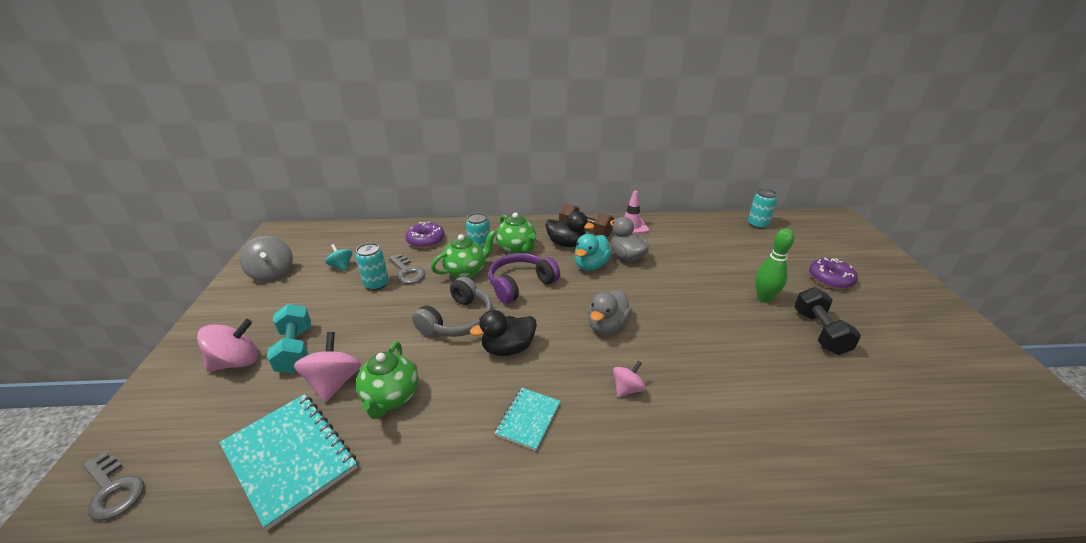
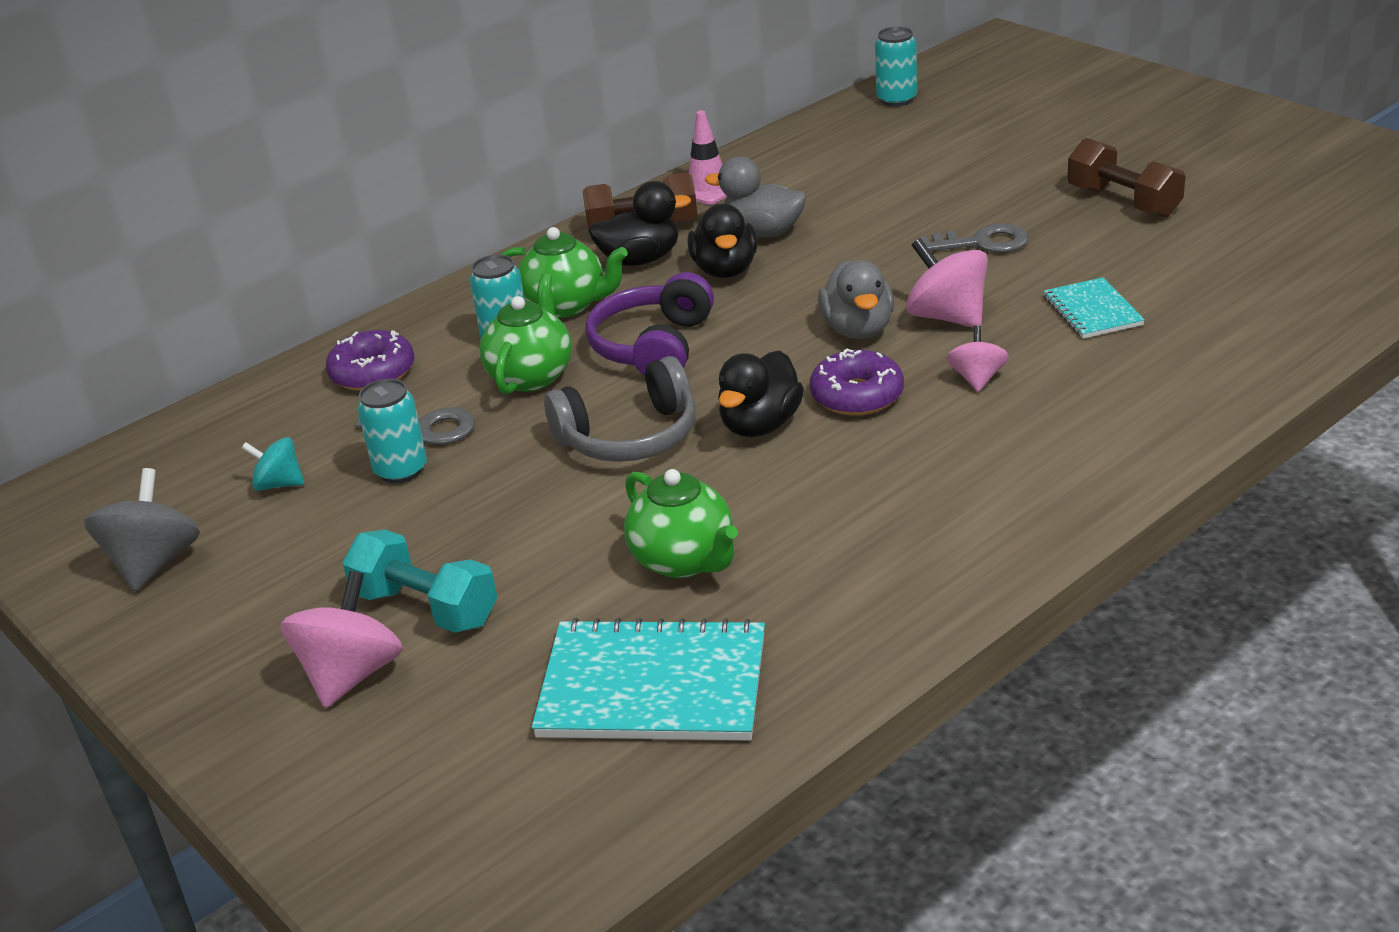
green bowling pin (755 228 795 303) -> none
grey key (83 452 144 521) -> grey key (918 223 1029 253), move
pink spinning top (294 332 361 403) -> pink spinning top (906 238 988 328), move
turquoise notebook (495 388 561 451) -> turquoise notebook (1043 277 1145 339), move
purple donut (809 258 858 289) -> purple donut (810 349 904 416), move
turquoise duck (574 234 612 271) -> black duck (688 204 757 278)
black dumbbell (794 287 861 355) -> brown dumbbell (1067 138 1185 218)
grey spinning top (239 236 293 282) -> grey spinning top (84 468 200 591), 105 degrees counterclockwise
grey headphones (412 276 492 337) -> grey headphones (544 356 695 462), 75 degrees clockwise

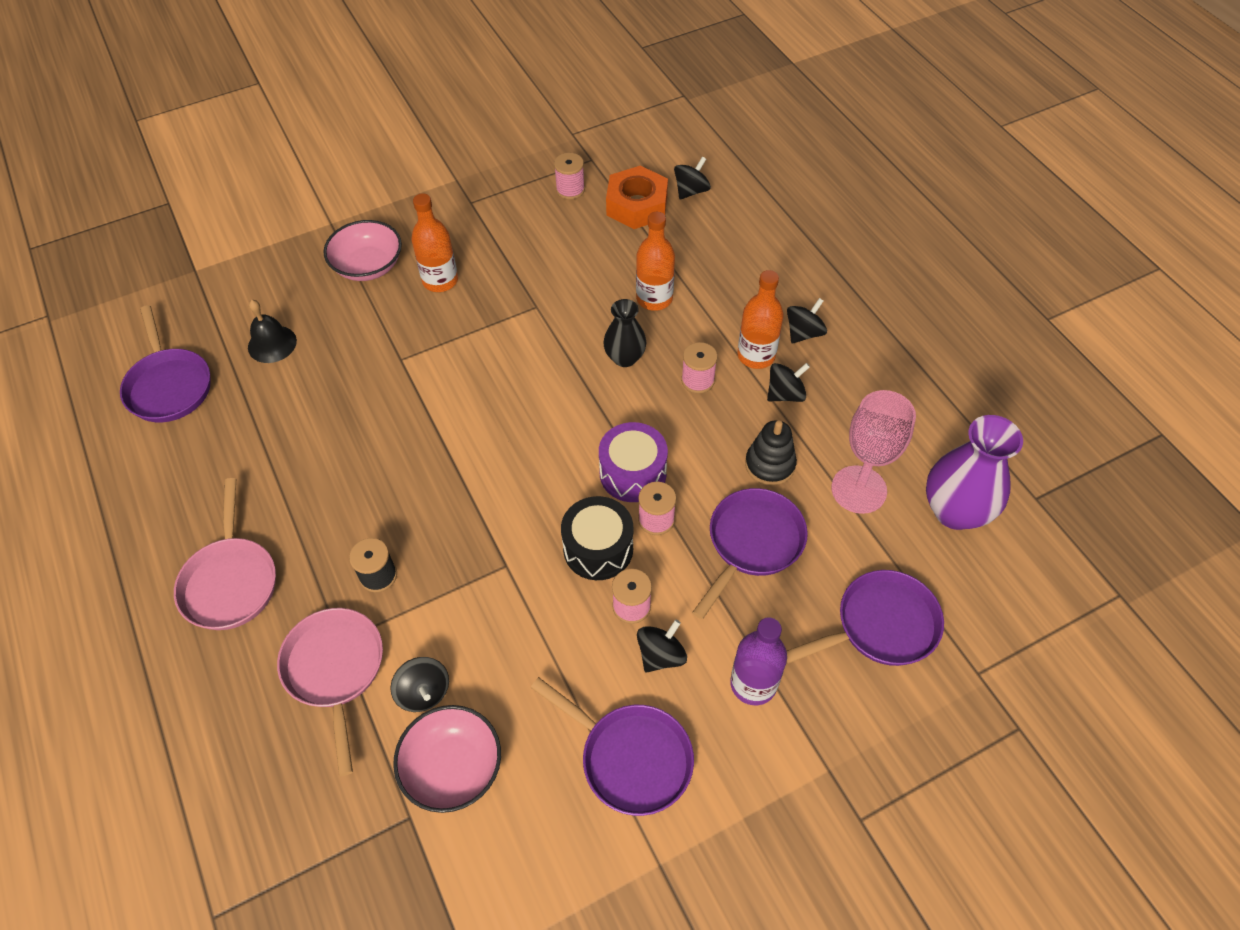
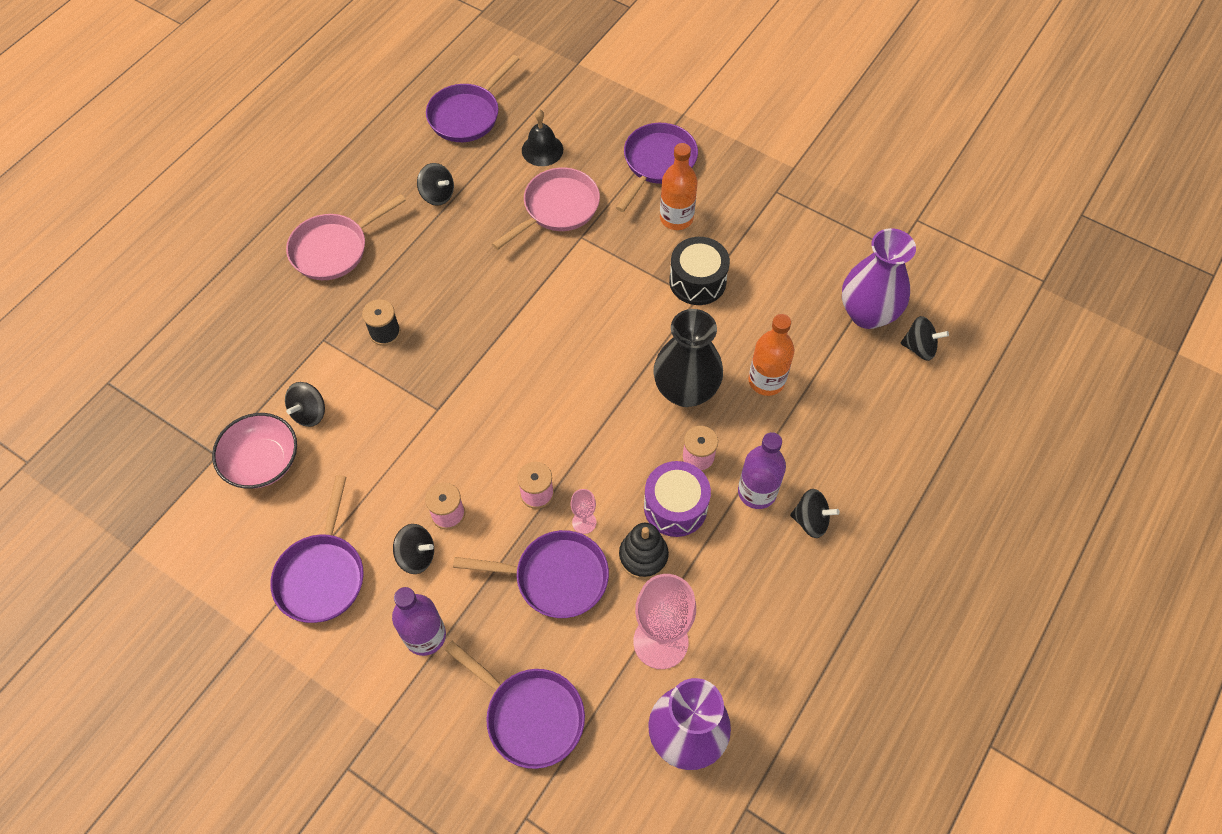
pink spool (554 153 585 200) -> none
none -> pink goblet (571 489 596 534)
pink pan (277 608 383 776) -> pink pan (492 168 600 250), move
black drum (561 496 633 580) -> black drum (669 237 730 305), move
purple drum (599 422 668 502) -> purple drum (644 461 711 537), move
black spinning top (767 363 810 402) -> black spinning top (417 163 454 206), move
pink bowl (323 220 402 281) -> purple pan (616 123 698 212)
orange nut (606 165 668 229) -> purple vase (842 228 916 329)
orange bottle (738 270 783 369) -> purple bottle (738 432 786 509)
black vase (603 299 646 367) -> black vase (653 309 723 407), x1.64

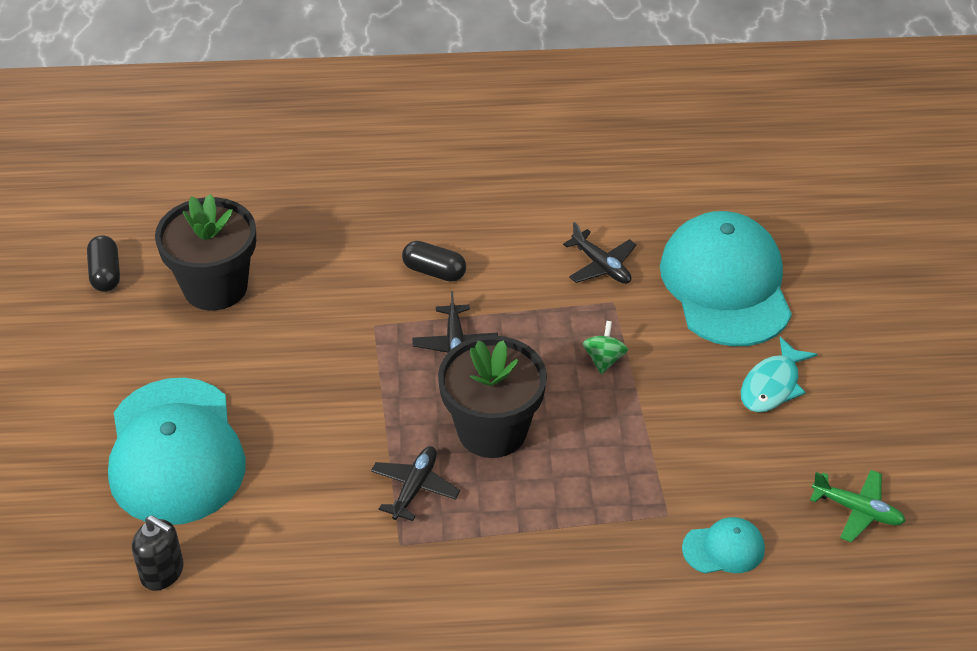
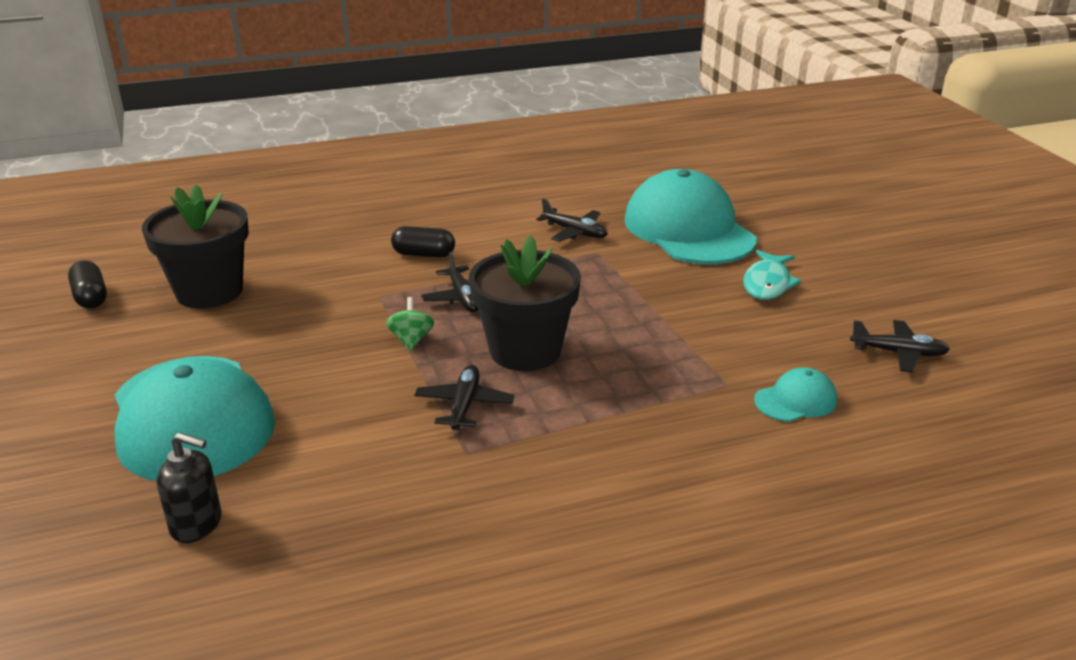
green spinning top (583 321 628 374) -> green spinning top (386 297 434 351), move
green plane (810 470 906 543) -> black plane (850 320 950 373)

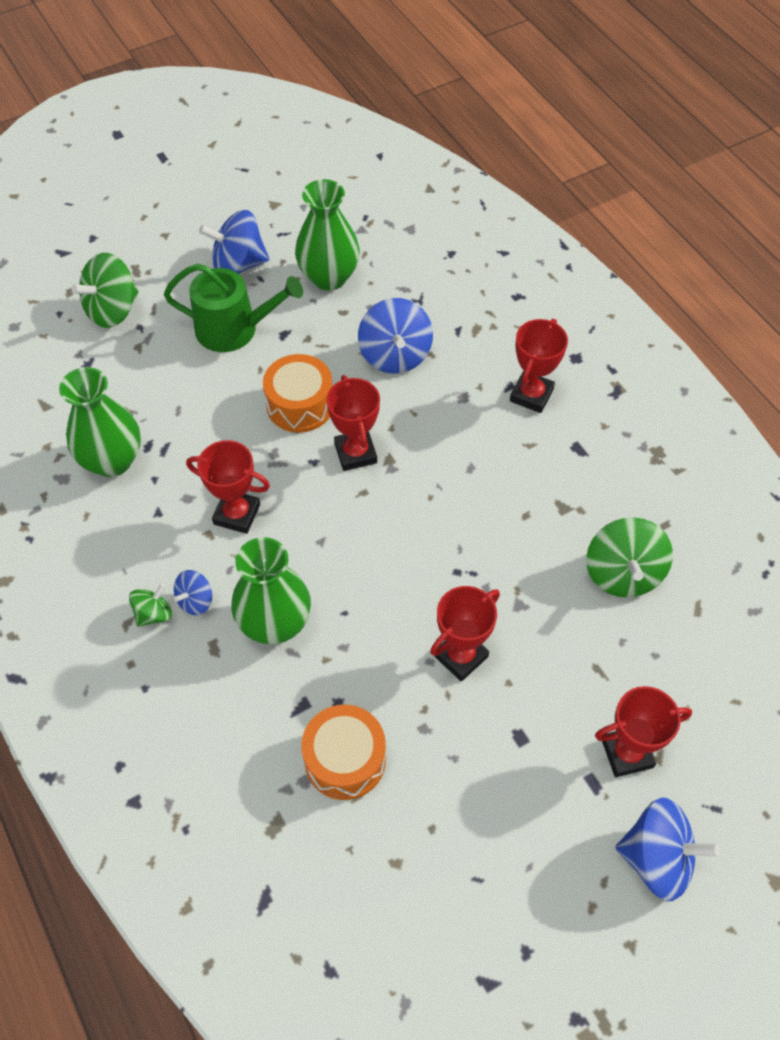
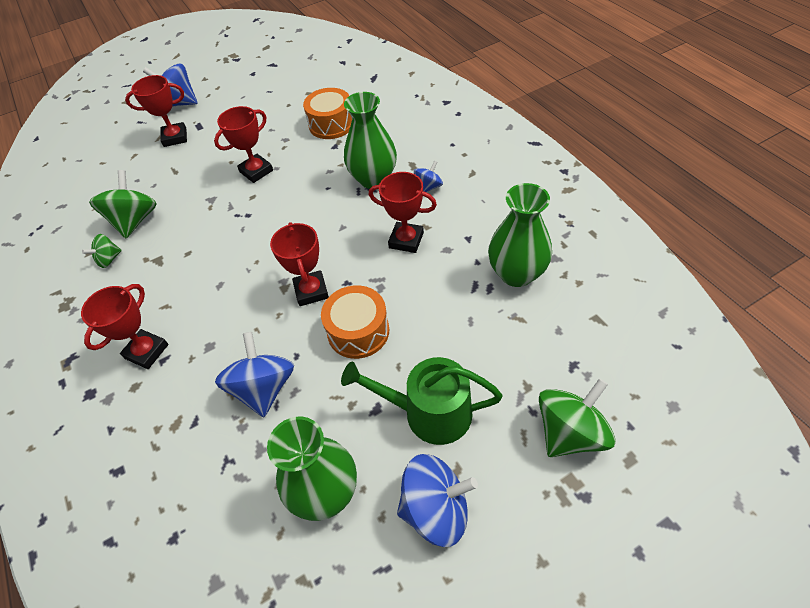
green spinning top (129 584 172 627) -> green spinning top (82 234 122 268), move

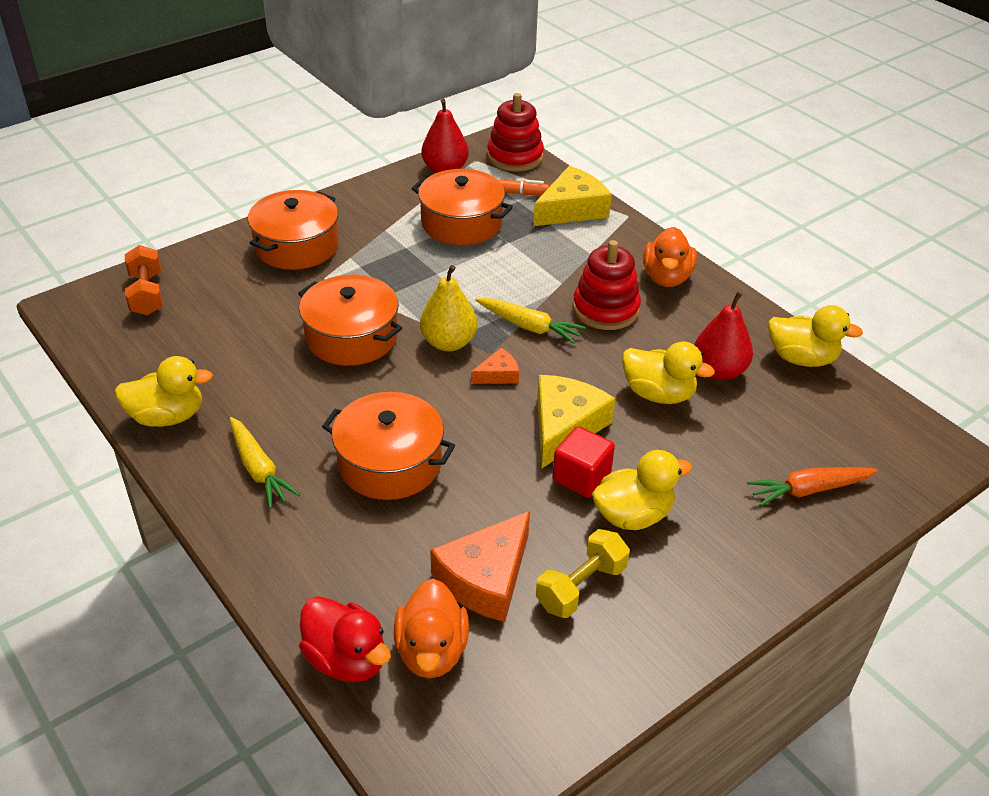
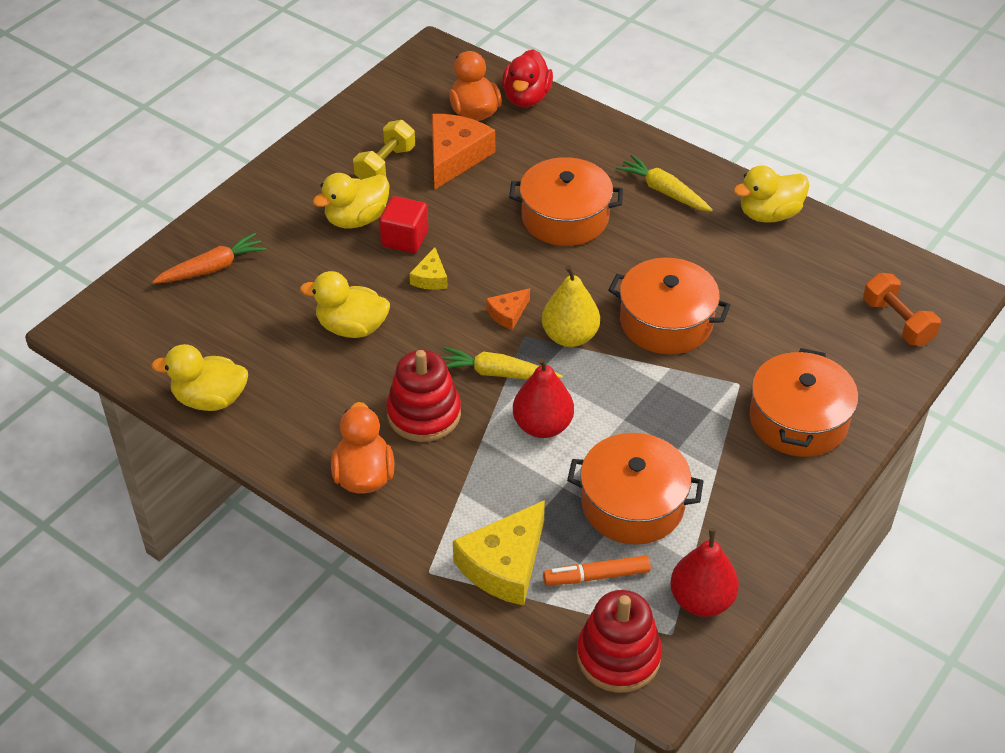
red pear (695 291 753 380) -> red pear (513 357 574 438), move
red duck (299 596 391 683) -> red duck (502 49 553 107), 105 degrees counterclockwise
yellow cheese (537 375 615 468) -> yellow cheese (409 247 448 290), x0.51

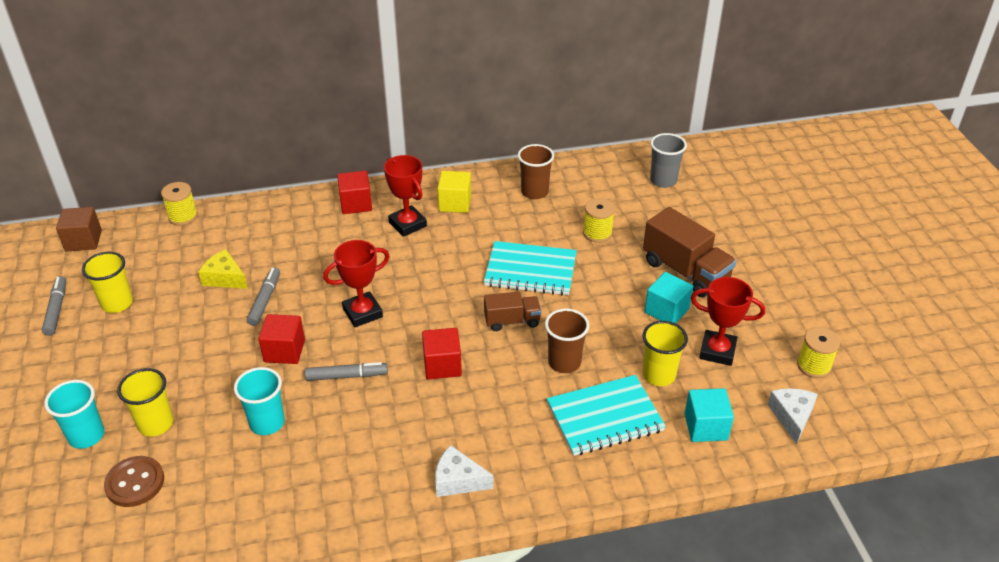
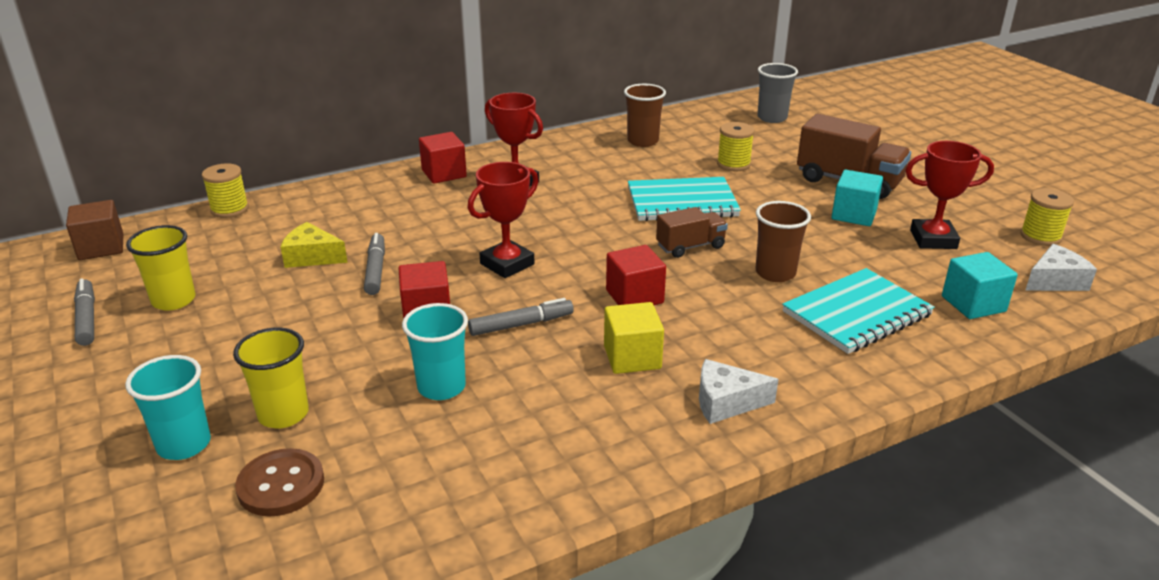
yellow cup (642 321 688 386) -> none
yellow cube (437 171 471 213) -> yellow cube (604 302 664 374), move
white cheese (767 388 818 444) -> white cheese (1025 244 1097 291), 75 degrees clockwise

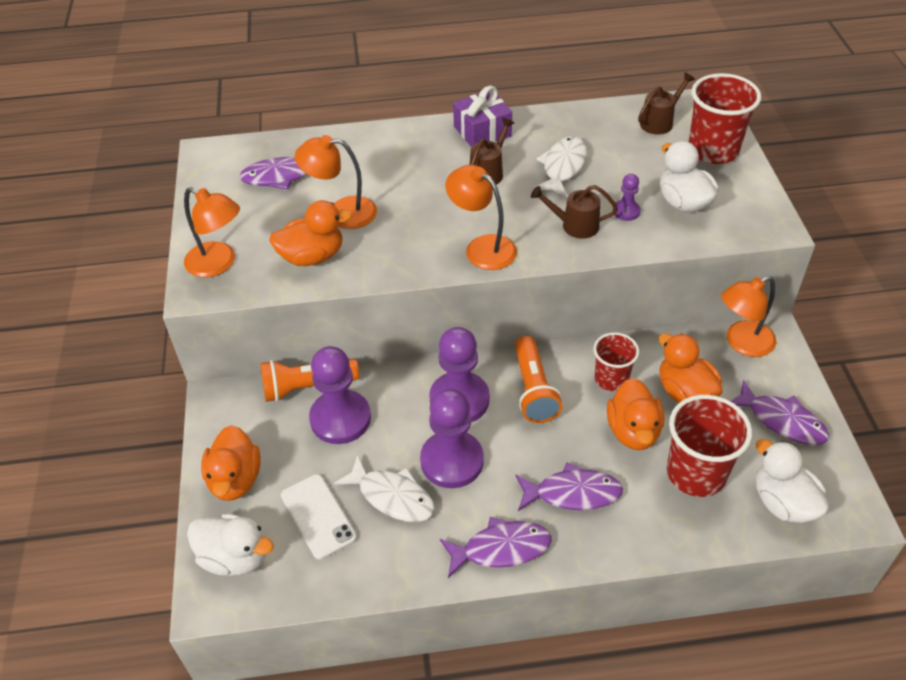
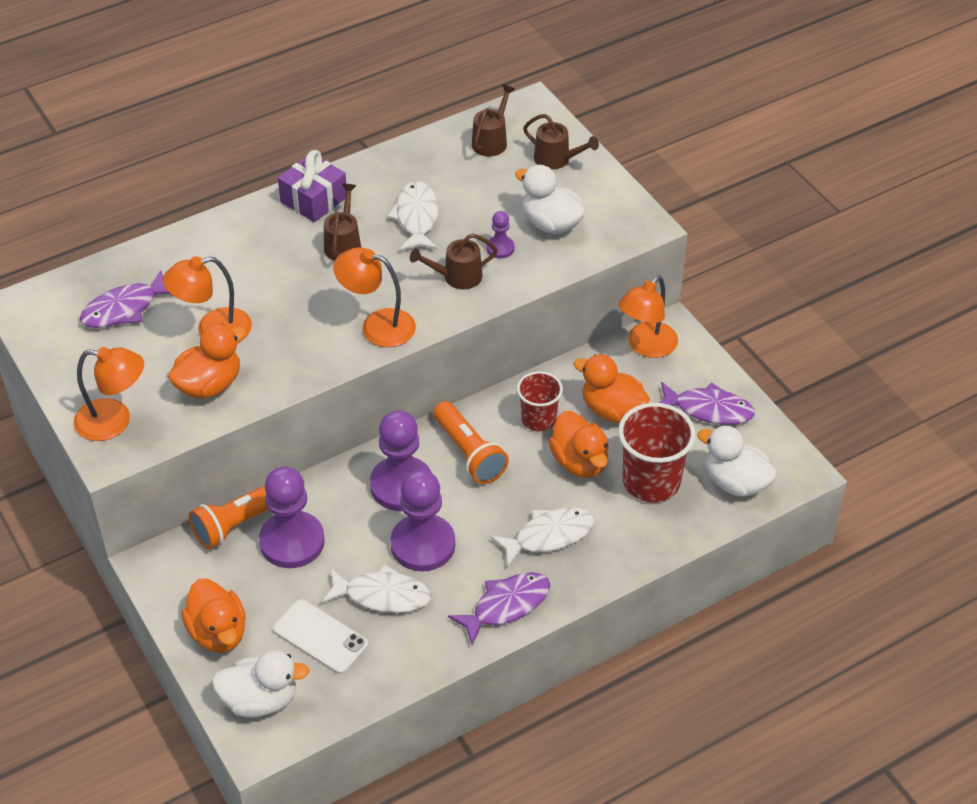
red cup (689 73 761 164) -> brown watering can (523 114 599 170)
purple fish (516 462 623 511) -> white fish (491 508 595 567)

